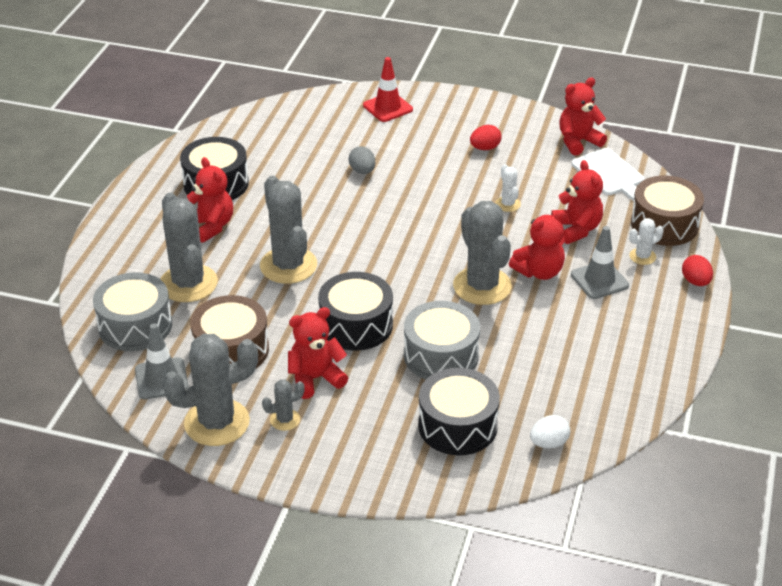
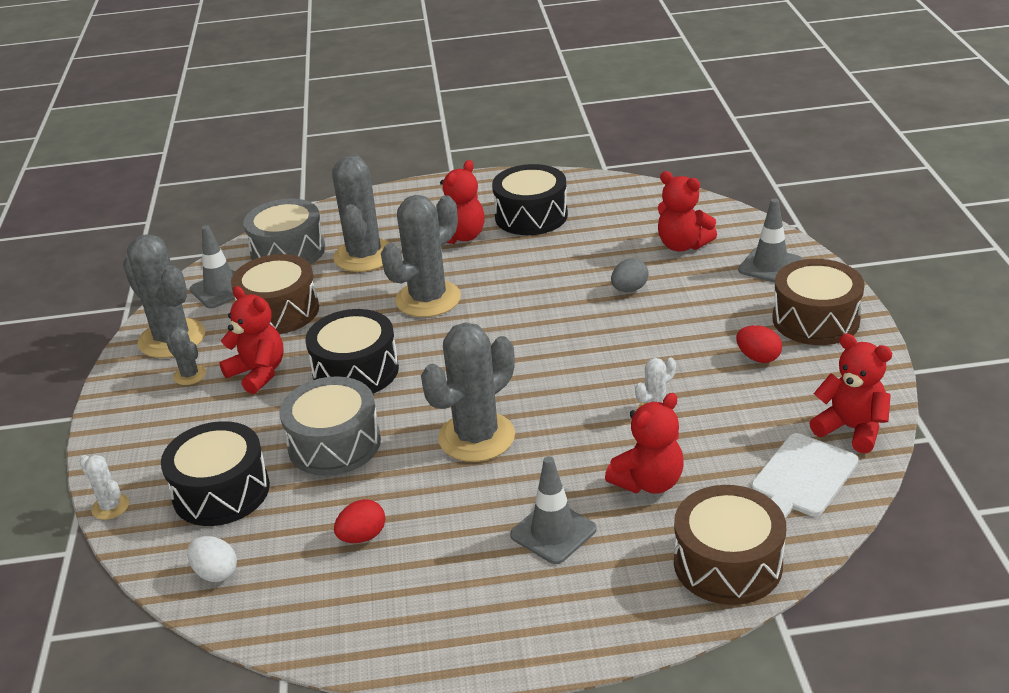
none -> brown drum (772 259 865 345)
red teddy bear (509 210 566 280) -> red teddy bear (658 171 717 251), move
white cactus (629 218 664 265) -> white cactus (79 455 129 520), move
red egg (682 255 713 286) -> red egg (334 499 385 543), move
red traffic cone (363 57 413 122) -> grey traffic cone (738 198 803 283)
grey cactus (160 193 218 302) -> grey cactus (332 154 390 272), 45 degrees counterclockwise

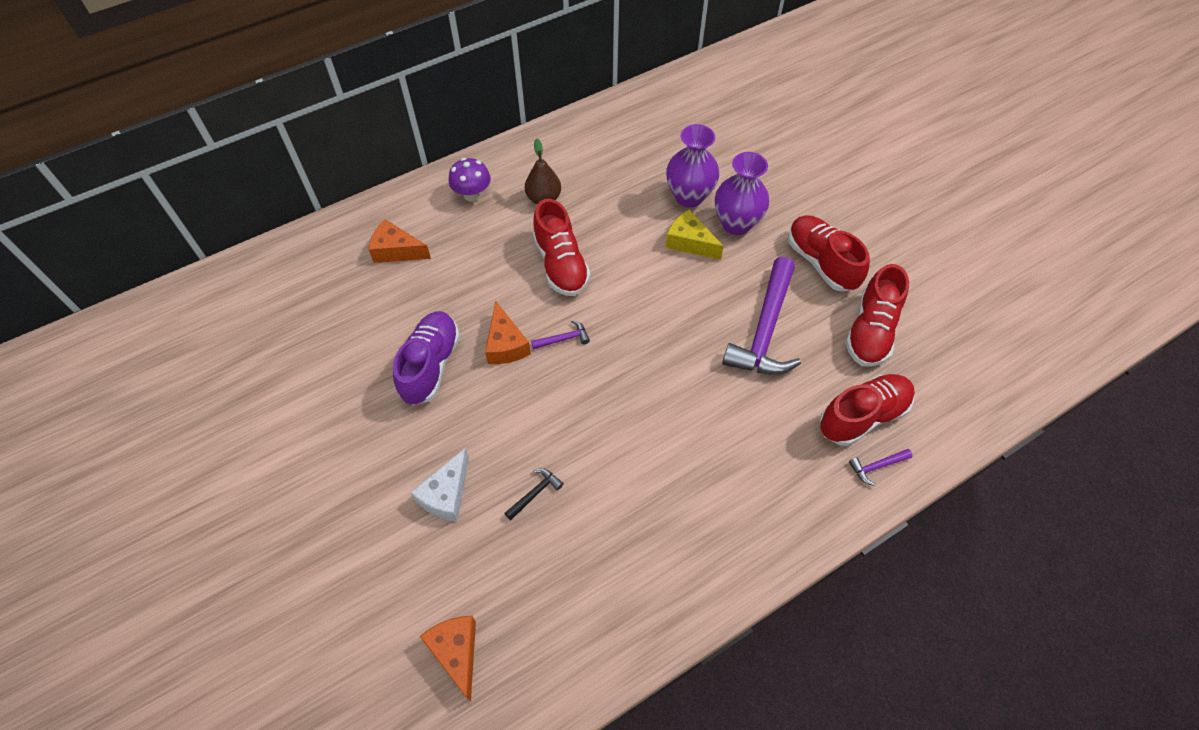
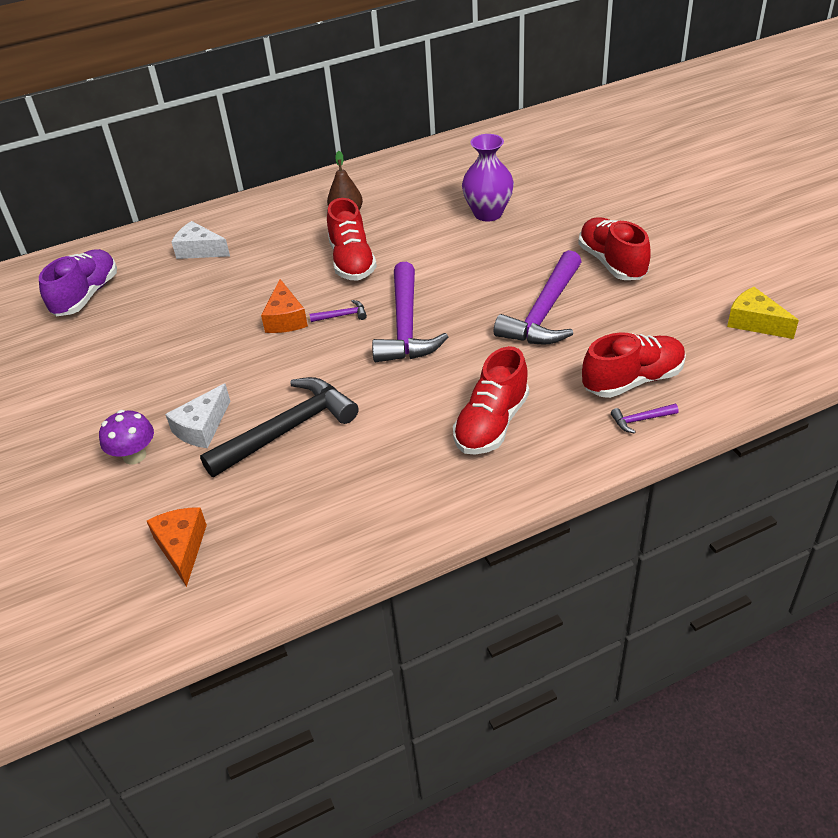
purple vase (715 152 769 235) -> none
none -> purple hammer (372 262 448 362)
purple shoe (393 311 460 405) -> purple shoe (39 249 117 316), move
purple mushroom (449 158 491 202) -> purple mushroom (99 410 154 464), move
yellow cheese (665 209 724 260) -> yellow cheese (727 287 799 339), move
red shoe (845 264 909 367) -> red shoe (453 346 529 455), move
orange cheese (368 219 431 263) -> white cheese (172 221 230 259)
black hammer (504 468 564 520) -> black hammer (200 377 359 477), x2.47

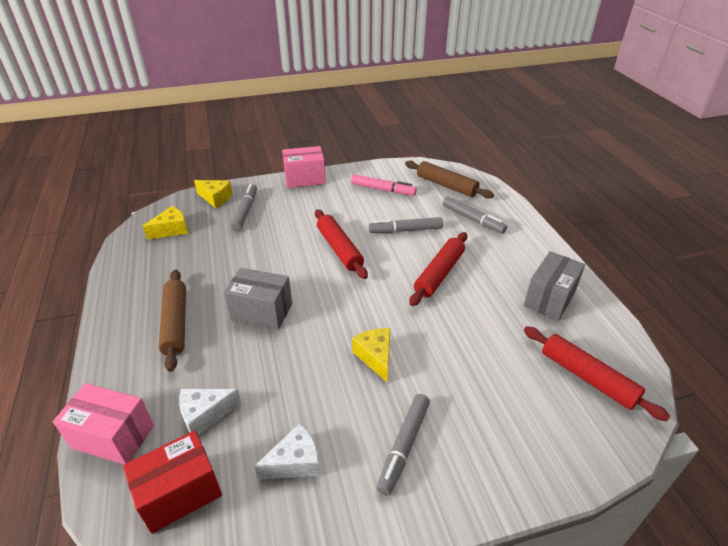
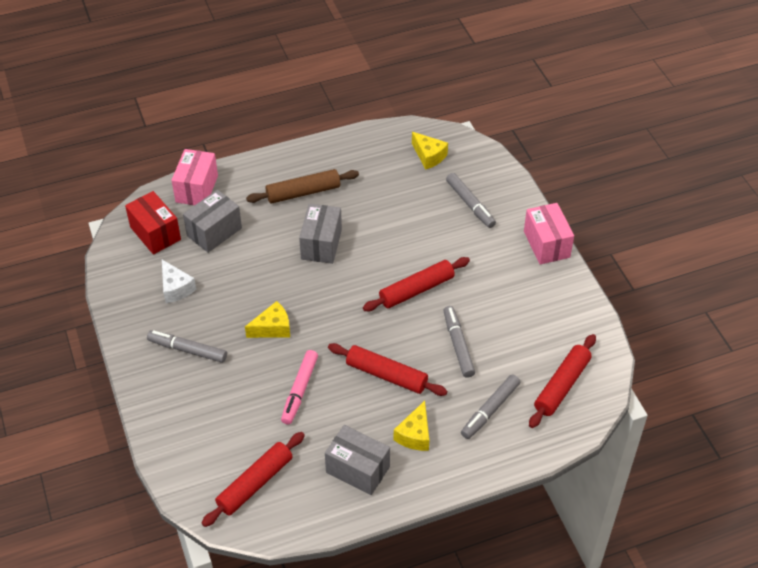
yellow cheese (194 180 233 208) -> yellow cheese (394 401 429 451), move
pink marker (351 174 417 196) -> pink marker (281 350 318 425), move
white cheese (179 389 241 435) -> grey box (183 190 242 253)
brown rolling pin (405 161 494 199) -> red rolling pin (529 334 596 428)
grey marker (231 184 257 231) -> grey marker (446 173 496 228), 60 degrees clockwise

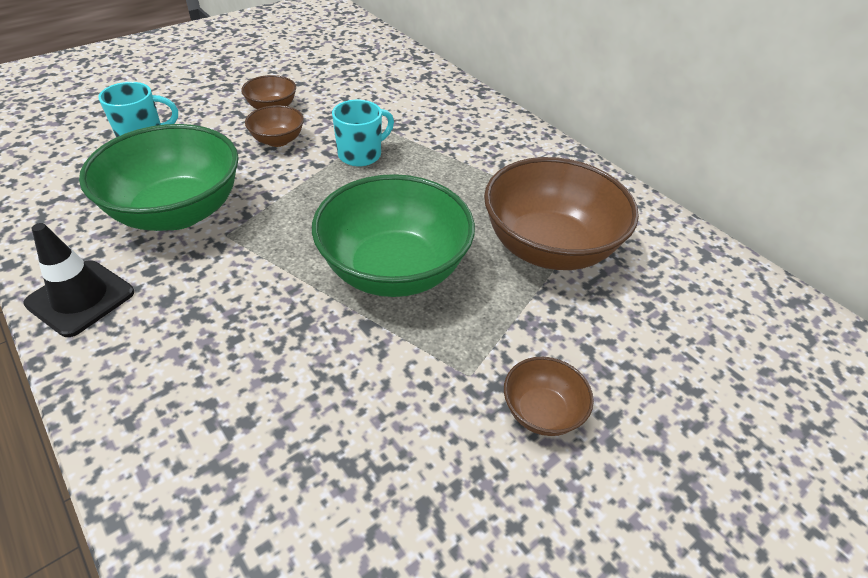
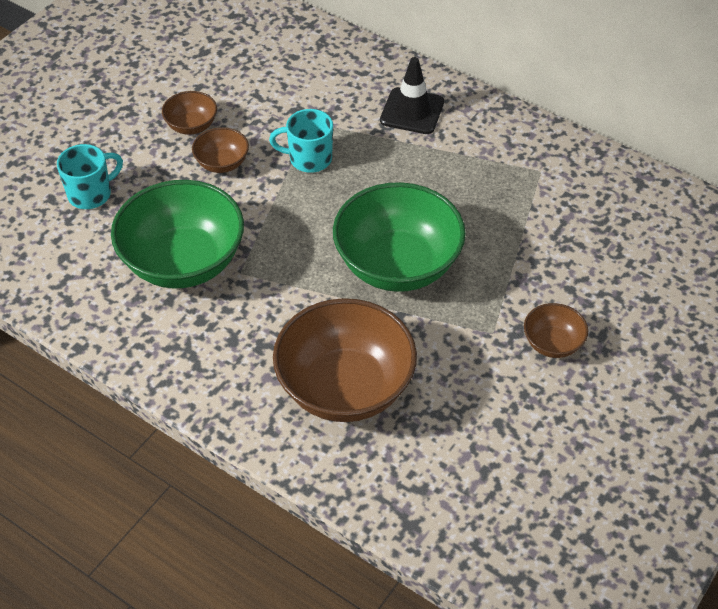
black traffic cone (23 223 134 337) -> black traffic cone (380 57 444 134), move
brown bowl (484 157 639 270) -> brown bowl (273 298 417 422), move
turquoise mug (332 100 394 167) -> turquoise mug (269 109 333 173), 120 degrees counterclockwise

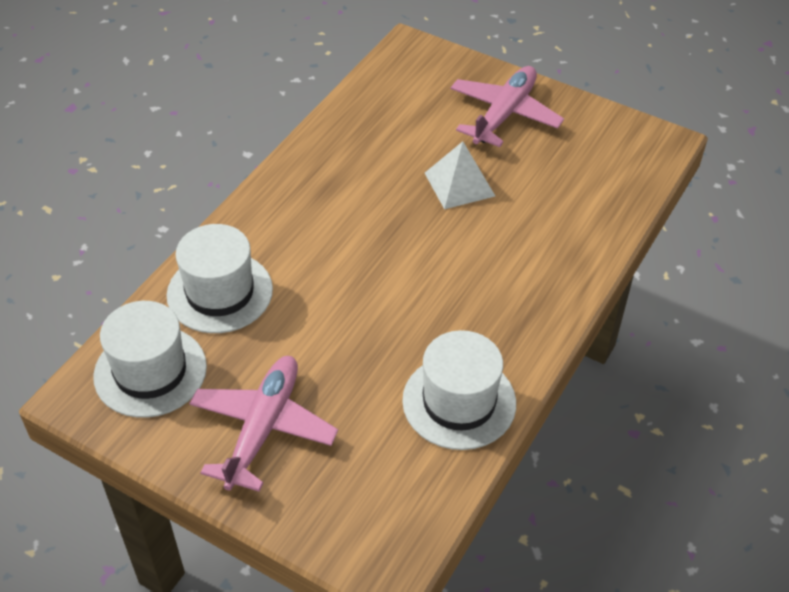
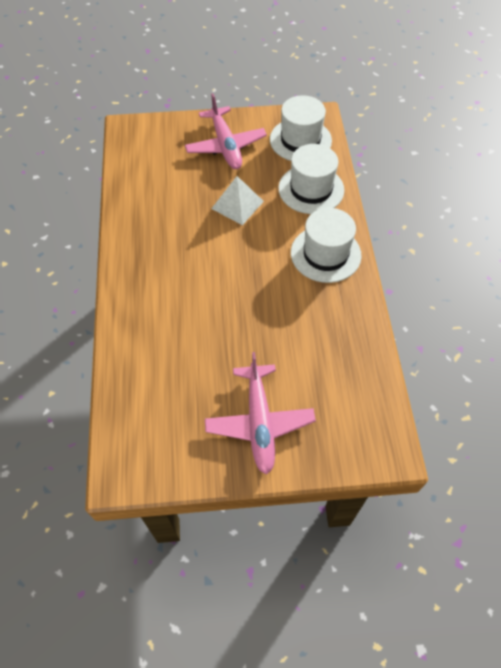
white hat (402 330 516 450) -> white hat (291 208 361 283), move
white pyramid (425 141 495 209) -> white pyramid (211 176 264 225), move

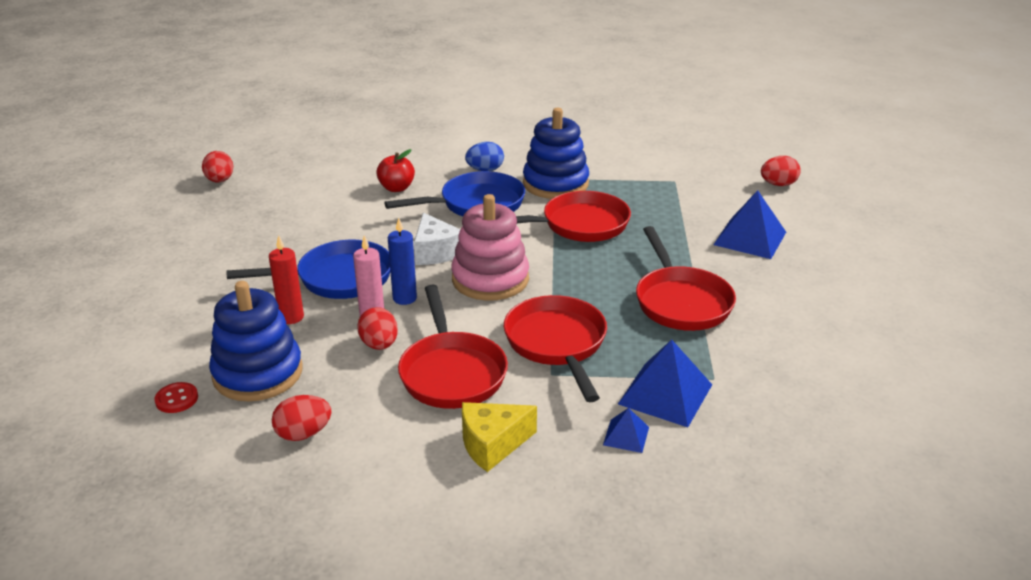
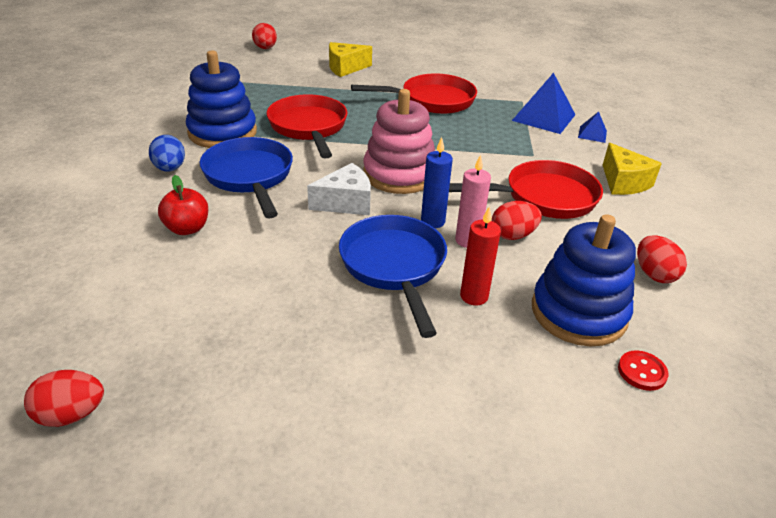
red pan (504 295 607 402) -> none
blue pyramid (713 190 786 259) -> yellow cheese (329 42 372 77)

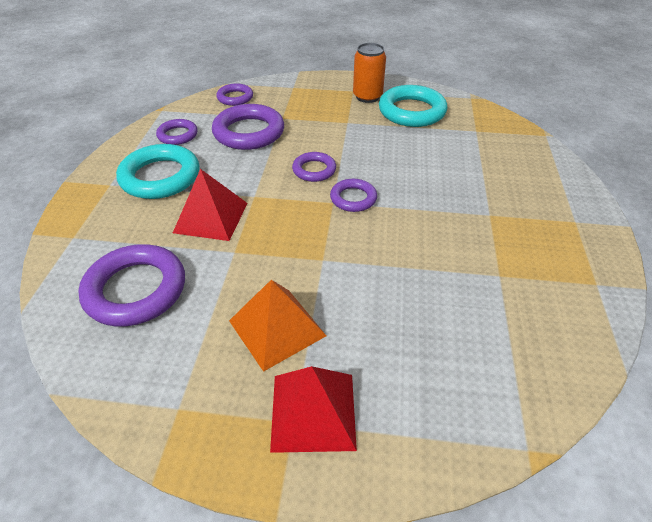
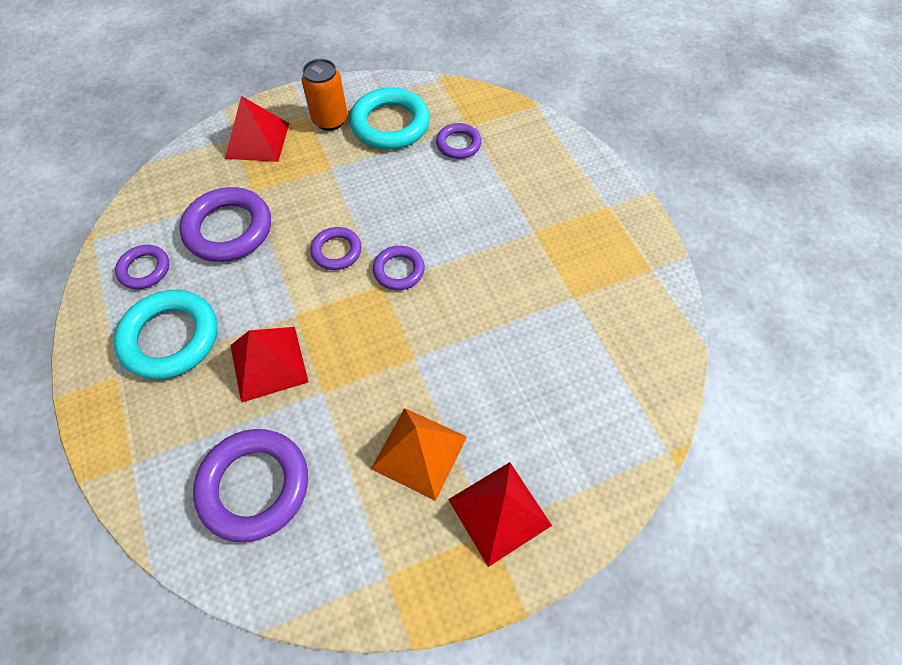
none -> red pyramid (225 96 289 162)
purple ring (216 83 253 106) -> purple ring (436 123 482 159), move

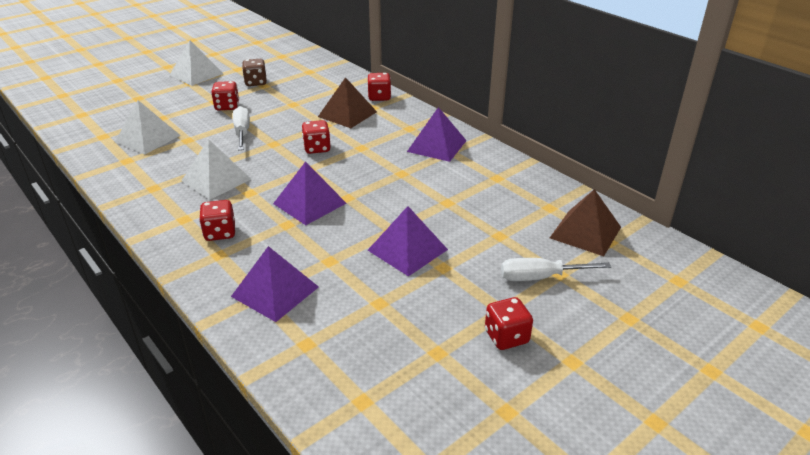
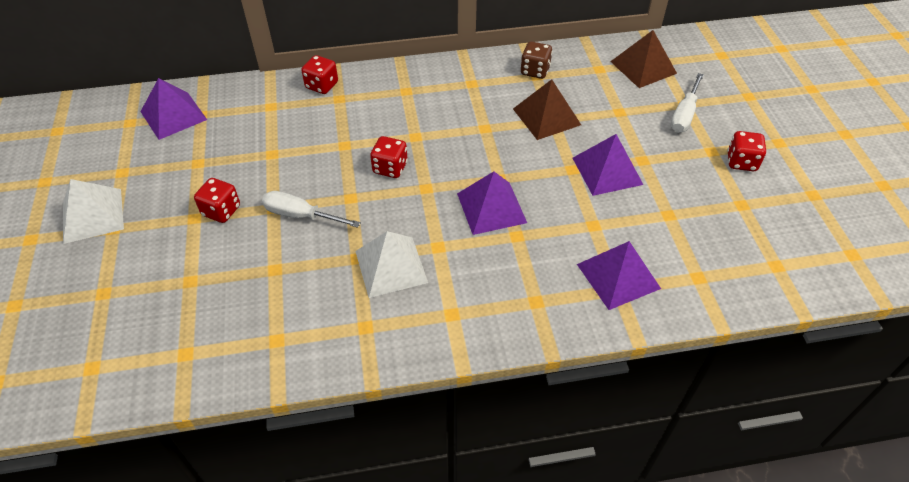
white pyramid (115 100 181 154) -> none
red dice (199 200 235 241) -> none
brown dice (242 59 267 86) -> brown dice (521 41 553 79), move
brown pyramid (318 77 377 128) -> brown pyramid (513 79 581 140), move
purple pyramid (407 107 467 162) -> purple pyramid (140 78 207 140), move

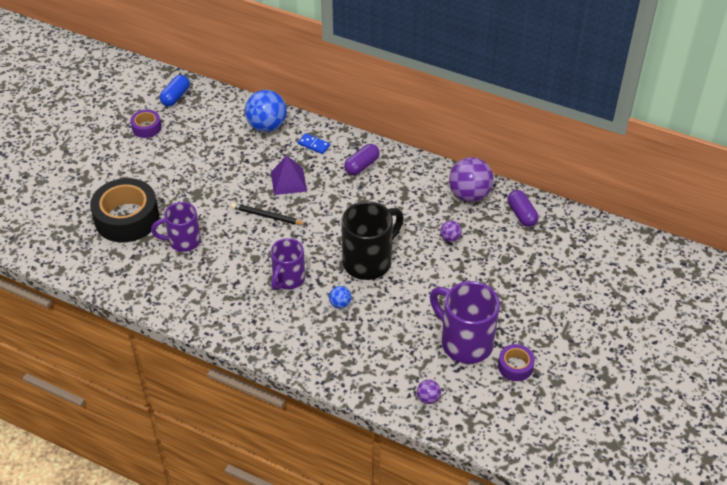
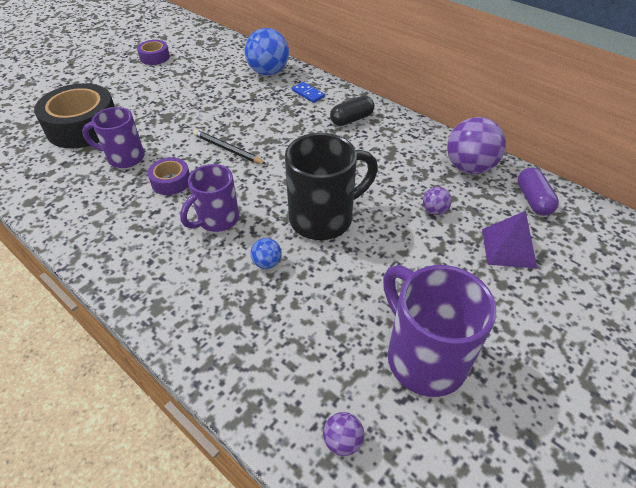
blue capsule (160 75 190 106) -> none
purple pyramid (271 156 307 195) -> purple pyramid (482 211 537 269), move
purple tape (498 344 535 381) -> purple tape (147 157 190 195), move
purple capsule (344 144 380 175) -> black capsule (330 96 374 126)

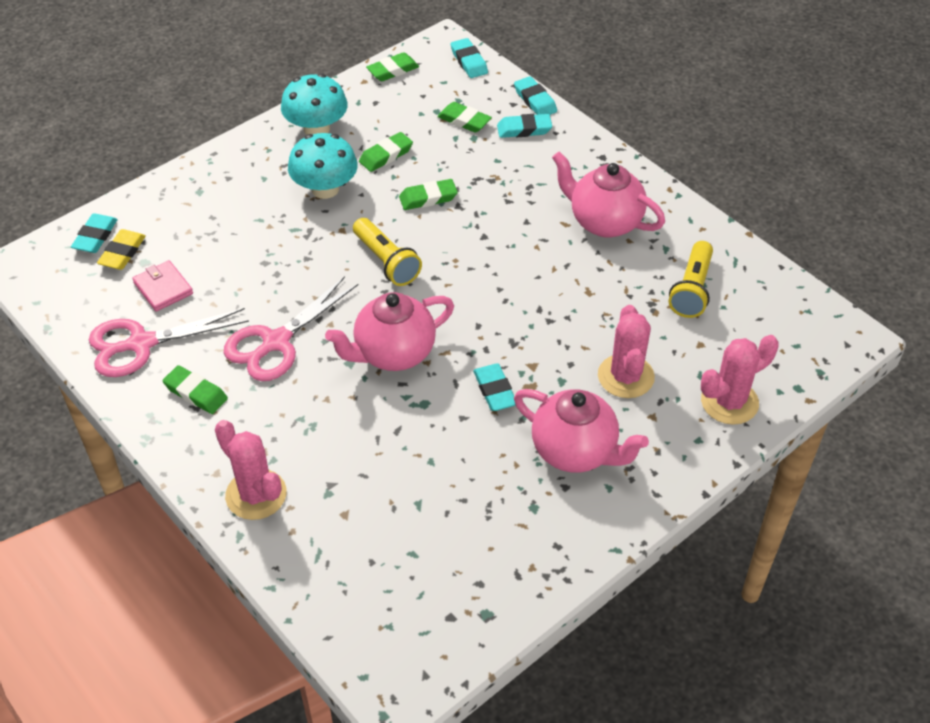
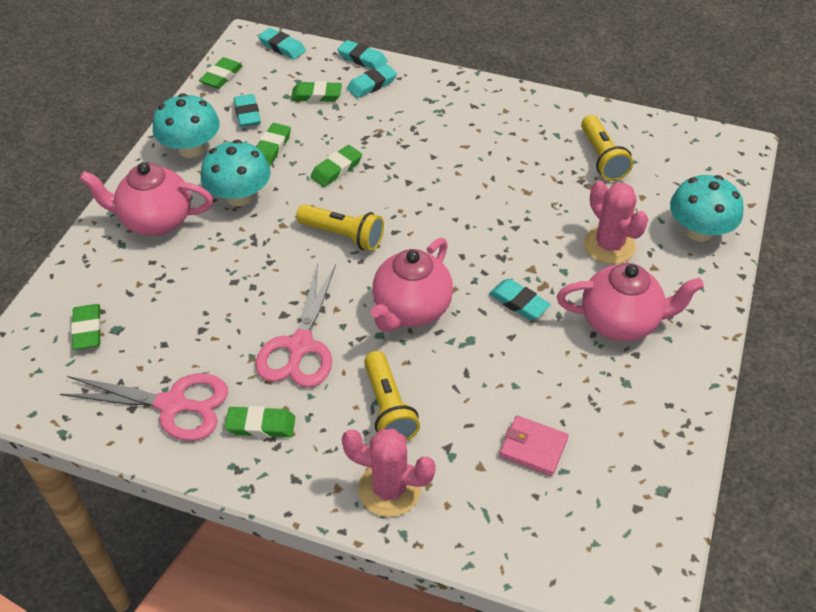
none -> yellow flashlight (364 351 420 441)
turquoise eraser (71 214 118 253) -> turquoise eraser (234 94 261 127), move
pink wallet (132 260 193 312) -> pink wallet (500 416 568 476), move
pink teapot (552 152 665 238) -> pink teapot (79 162 213 236), move
pink cactus (701 335 779 425) -> turquoise mushroom (670 175 744 242)
yellow eraser (97 229 146 270) -> green eraser (71 304 101 350)
pink scissors (89 308 249 377) -> pink scissors (60 373 228 441), 120 degrees counterclockwise

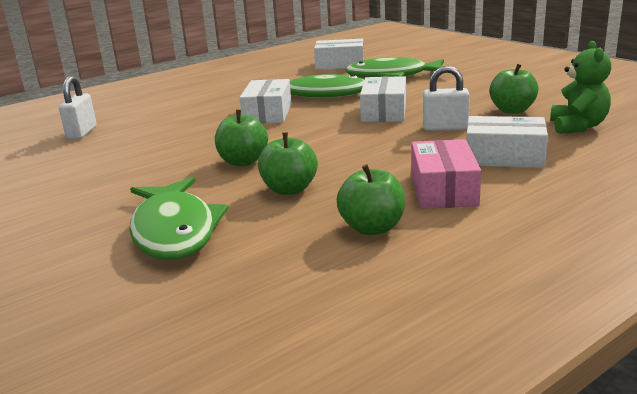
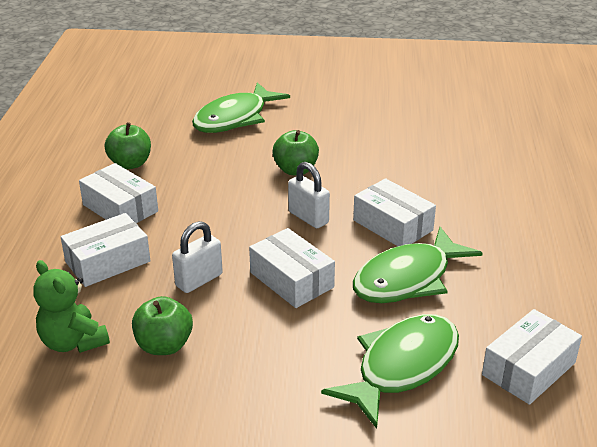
green apple (258 133 318 195) -> none
white padlock (59 76 97 140) -> white padlock (288 162 330 228), move
pink box (411 139 481 209) -> white box (79 163 158 223)
green fish (129 177 228 260) -> green fish (192 82 290 133), 75 degrees counterclockwise

